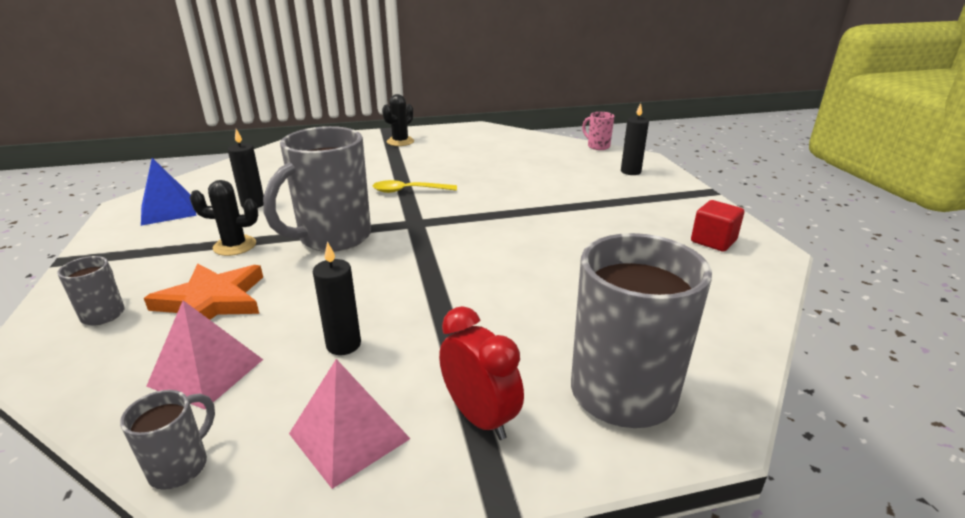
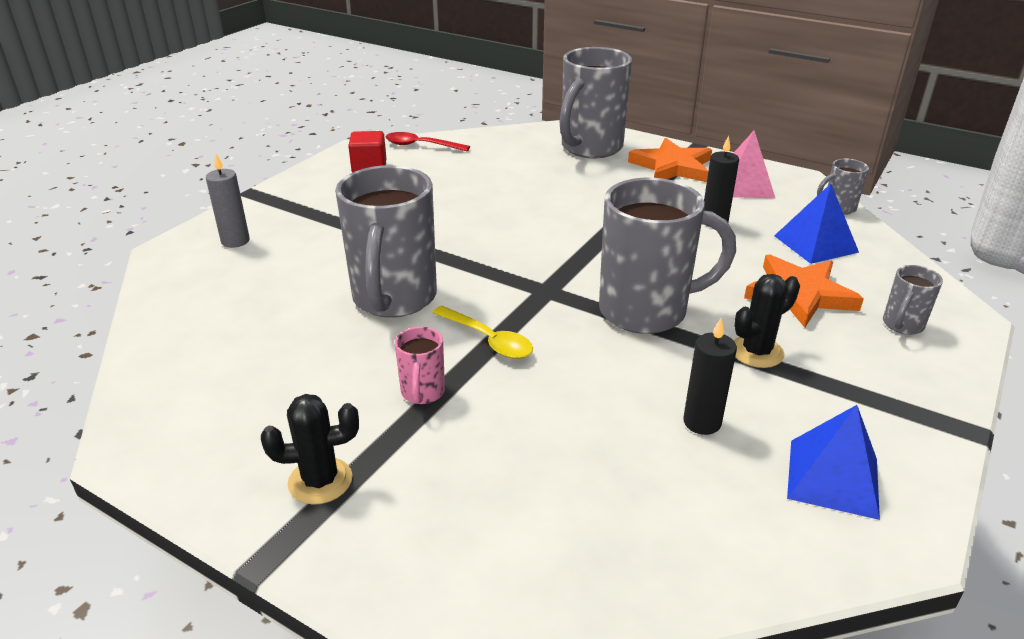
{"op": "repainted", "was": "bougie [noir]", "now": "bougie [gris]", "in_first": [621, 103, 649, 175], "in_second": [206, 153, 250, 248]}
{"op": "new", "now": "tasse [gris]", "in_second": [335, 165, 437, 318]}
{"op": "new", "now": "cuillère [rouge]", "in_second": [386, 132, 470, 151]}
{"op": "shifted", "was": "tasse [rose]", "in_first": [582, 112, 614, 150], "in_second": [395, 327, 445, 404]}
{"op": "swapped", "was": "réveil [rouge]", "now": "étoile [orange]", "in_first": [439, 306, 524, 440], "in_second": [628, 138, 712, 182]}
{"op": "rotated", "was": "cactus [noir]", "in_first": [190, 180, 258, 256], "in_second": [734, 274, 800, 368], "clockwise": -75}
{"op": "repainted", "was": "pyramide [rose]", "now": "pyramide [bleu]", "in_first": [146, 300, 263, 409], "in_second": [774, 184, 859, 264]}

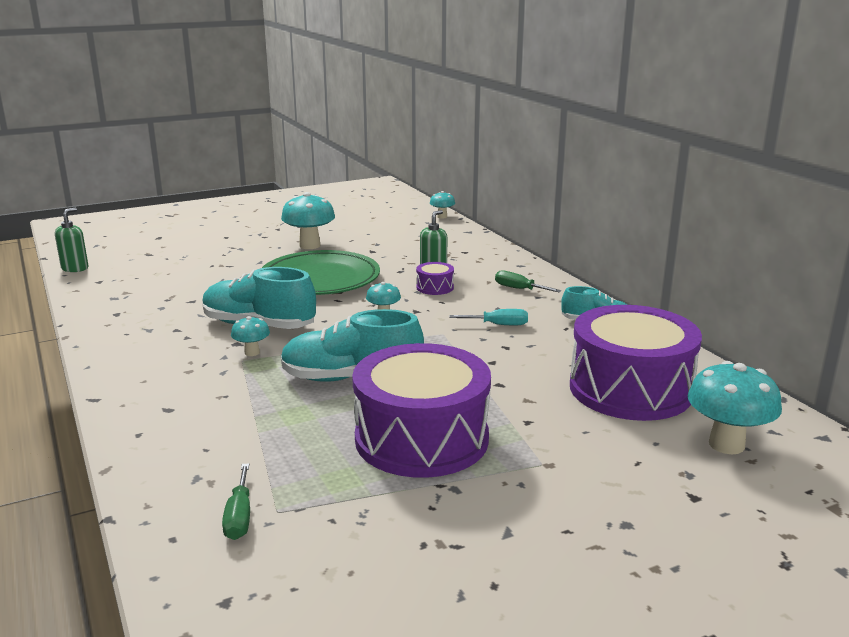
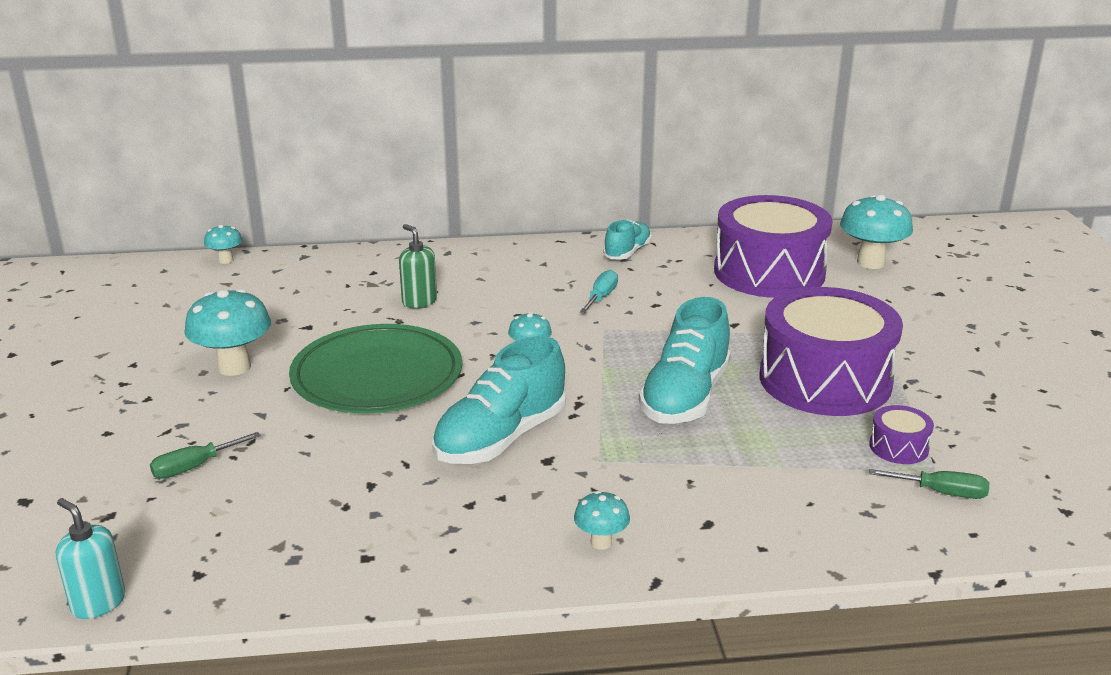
{"op": "repainted", "was": "distributeur de savon [vert]", "now": "distributeur de savon [turquoise]", "in_first": [55, 208, 88, 272], "in_second": [56, 498, 126, 619]}
{"op": "shifted", "was": "tournevis [vert]", "in_first": [495, 270, 561, 292], "in_second": [150, 432, 261, 479]}
{"op": "shifted", "was": "champignon [turquoise]", "in_first": [231, 316, 270, 356], "in_second": [574, 491, 630, 550]}
{"op": "shifted", "was": "tambour [violet]", "in_first": [416, 262, 454, 295], "in_second": [869, 405, 934, 464]}

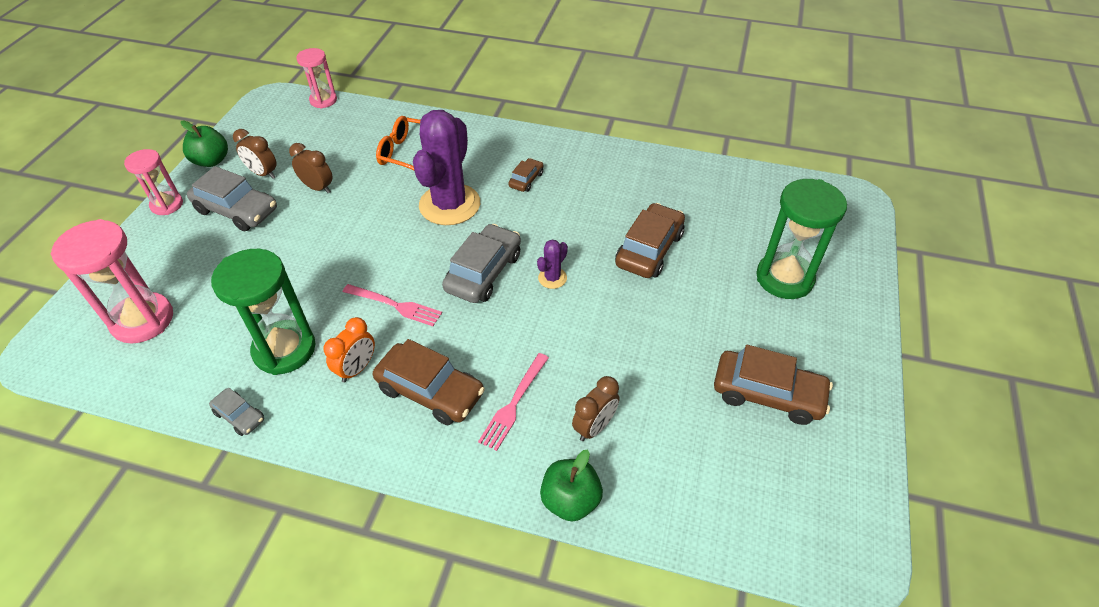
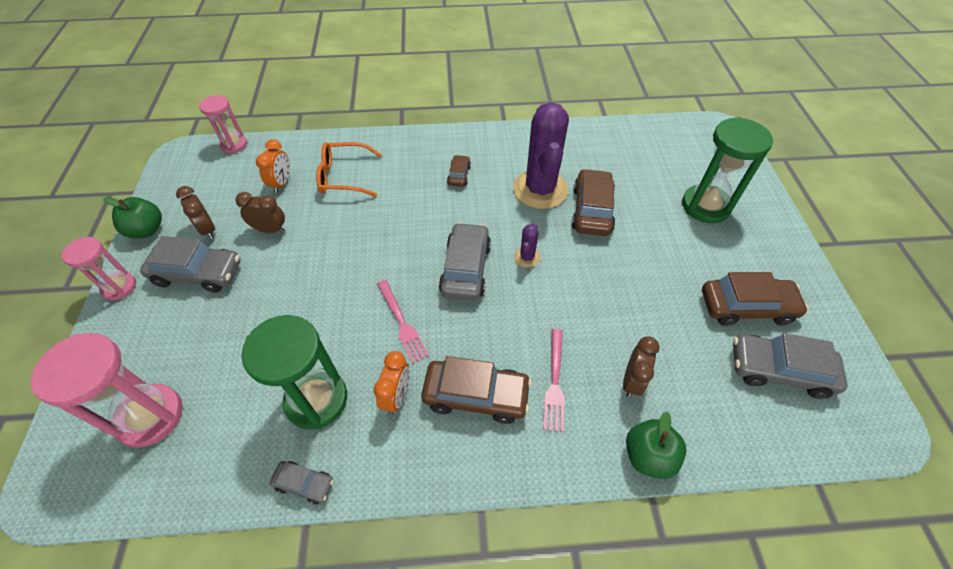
{"op": "rotated", "was": "réveil [marron]", "in_first": [233, 129, 277, 179], "in_second": [176, 186, 215, 239], "clockwise": 45}
{"op": "new", "now": "réveil [orange]", "in_second": [256, 139, 290, 193]}
{"op": "rotated", "was": "fourchette [rose]", "in_first": [343, 284, 442, 326], "in_second": [377, 280, 429, 364], "clockwise": 60}
{"op": "shifted", "was": "cactus [violet]", "in_first": [413, 110, 480, 225], "in_second": [513, 102, 569, 209]}
{"op": "new", "now": "voiture [gris]", "in_second": [733, 333, 848, 399]}

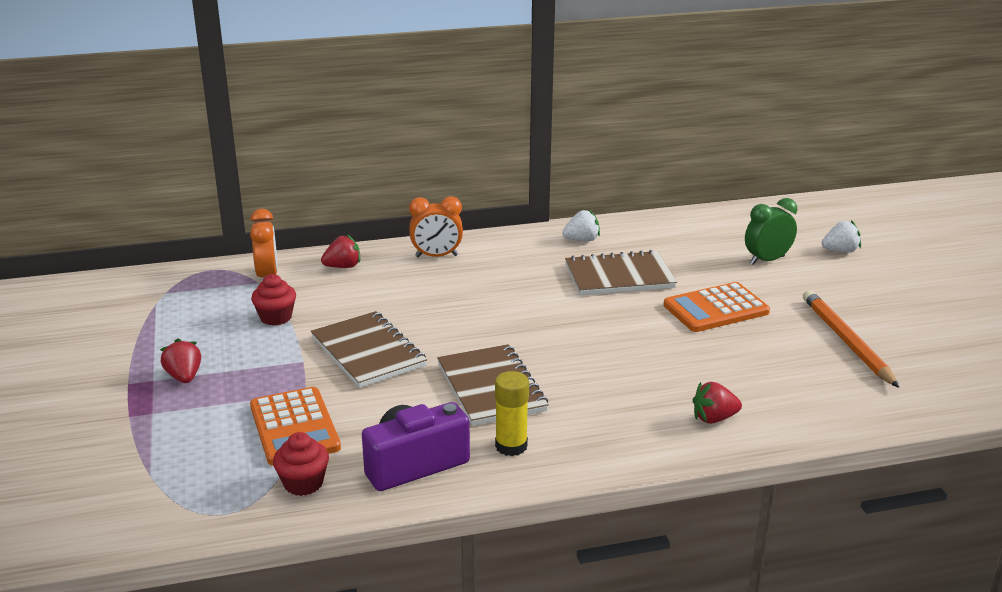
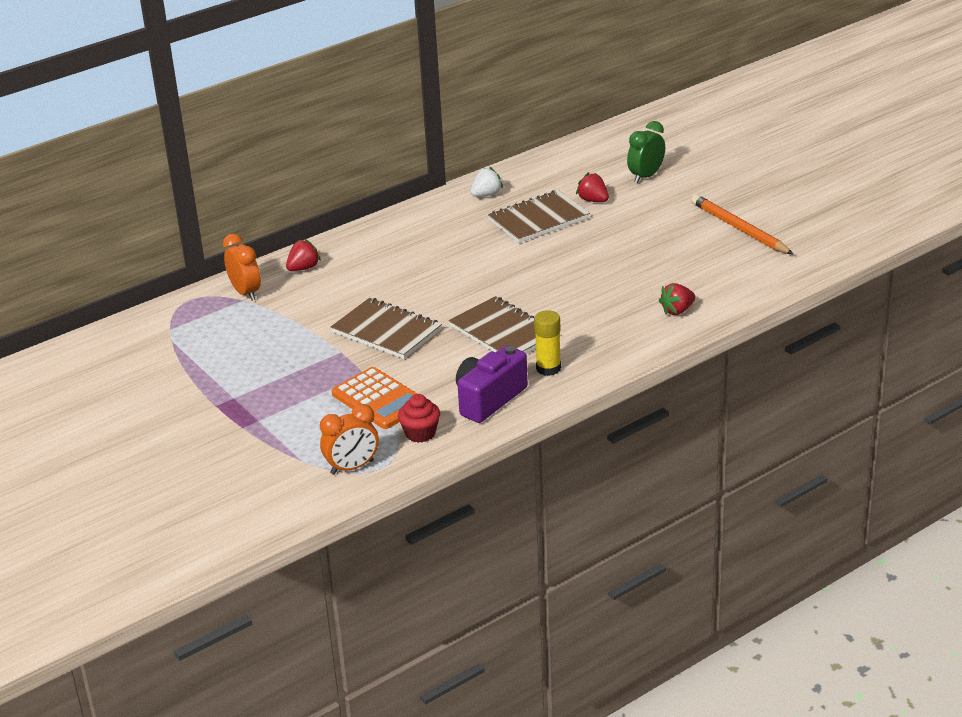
{"op": "shifted", "was": "réveil [orange]", "in_first": [409, 196, 463, 257], "in_second": [320, 404, 379, 475]}
{"op": "shifted", "was": "fraise [rouge]", "in_first": [160, 338, 201, 383], "in_second": [576, 172, 609, 202]}
{"op": "gone", "was": "muffin [rouge]", "in_first": [251, 274, 296, 326]}
{"op": "gone", "was": "calculatrice [orange]", "in_first": [663, 282, 770, 332]}
{"op": "gone", "was": "fraise [blanc]", "in_first": [822, 220, 861, 252]}

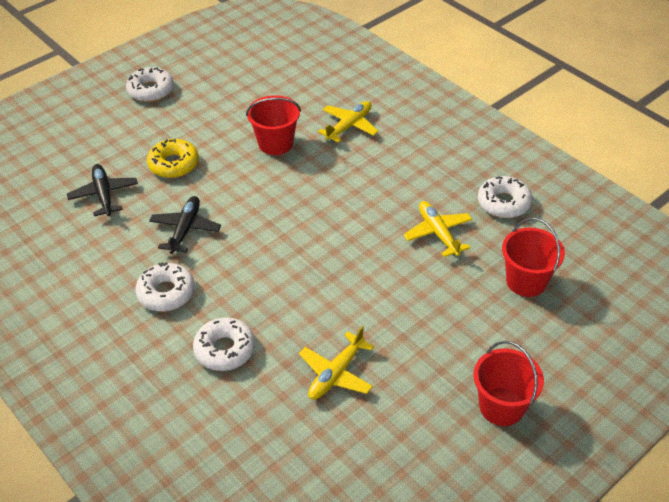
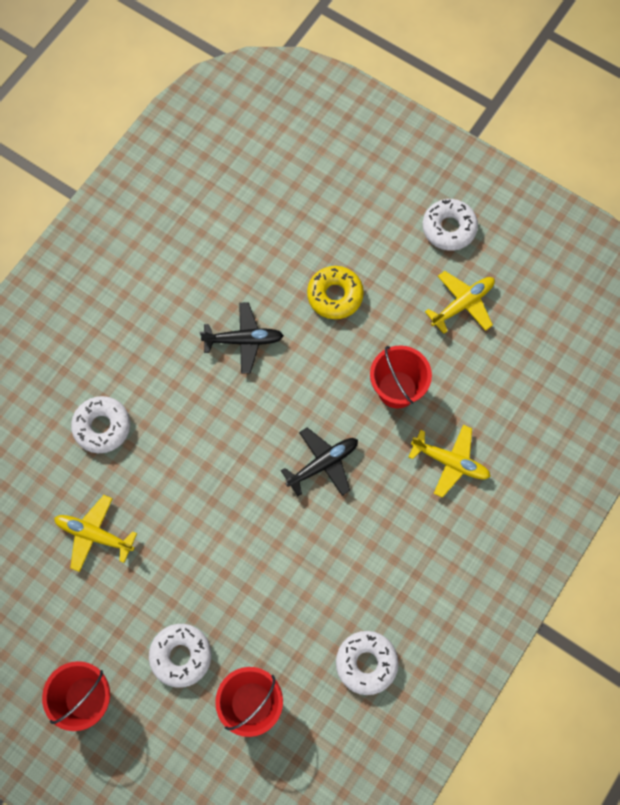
{"op": "shifted", "was": "beignet [blanc]", "in_first": [135, 262, 195, 311], "in_second": [149, 624, 211, 688]}
{"op": "shifted", "was": "avion [noir]", "in_first": [67, 164, 138, 216], "in_second": [281, 428, 358, 496]}
{"op": "shifted", "was": "avion [jaune]", "in_first": [403, 201, 472, 257], "in_second": [425, 271, 495, 334]}

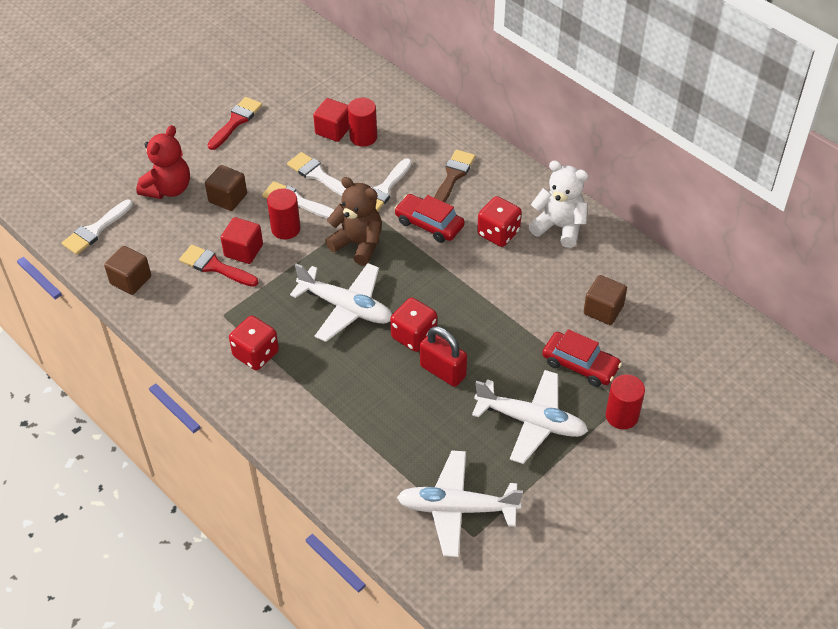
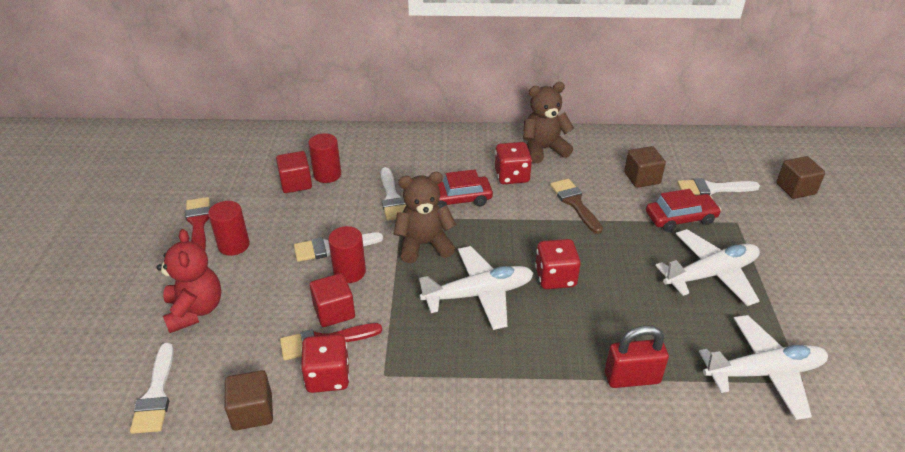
{"op": "shifted", "was": "cylindre [rouge]", "in_first": [606, 374, 645, 429], "in_second": [208, 201, 250, 256]}
{"op": "shifted", "was": "dé [rouge]", "in_first": [229, 316, 279, 370], "in_second": [301, 334, 349, 393]}
{"op": "repainted", "was": "ours en peluche [blanc]", "now": "ours en peluche [marron]", "in_first": [529, 160, 588, 248], "in_second": [523, 82, 574, 163]}
{"op": "shifted", "was": "pinceau [marron]", "in_first": [434, 150, 475, 202], "in_second": [550, 179, 603, 234]}
{"op": "shifted", "was": "cadenas [rouge]", "in_first": [420, 326, 467, 387], "in_second": [605, 325, 669, 388]}
{"op": "shifted", "was": "pinceau [blanc]", "in_first": [287, 152, 346, 196], "in_second": [677, 178, 760, 195]}
{"op": "rotated", "was": "avion [blanc]", "in_first": [397, 451, 523, 557], "in_second": [699, 315, 828, 420], "clockwise": -150}
{"op": "shifted", "was": "cube [marron]", "in_first": [205, 165, 247, 211], "in_second": [776, 156, 825, 199]}

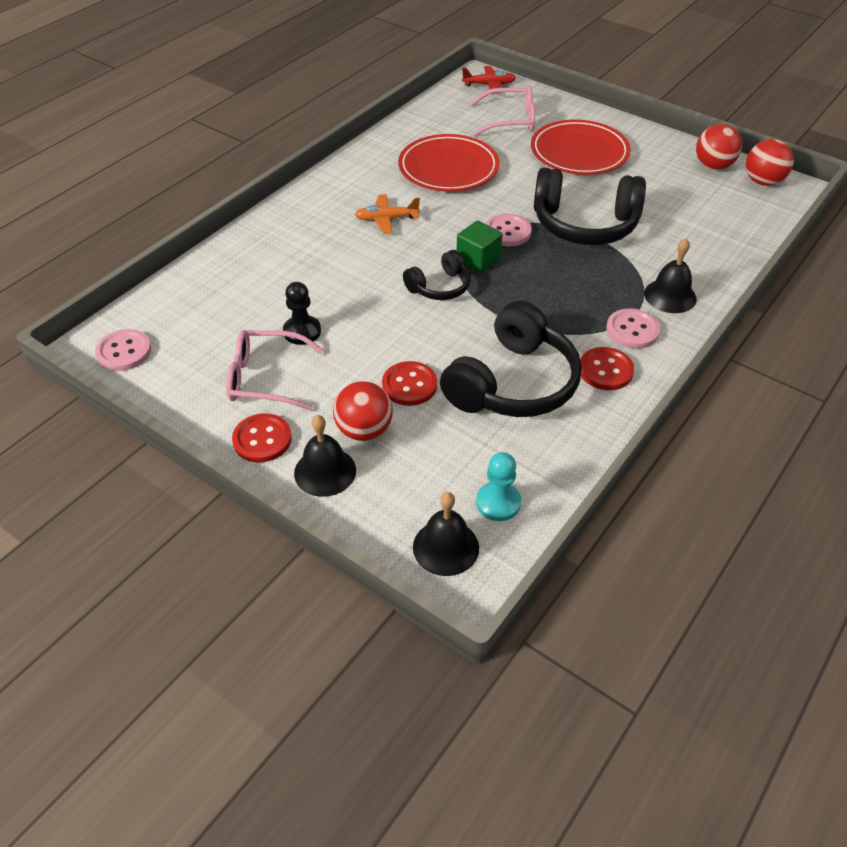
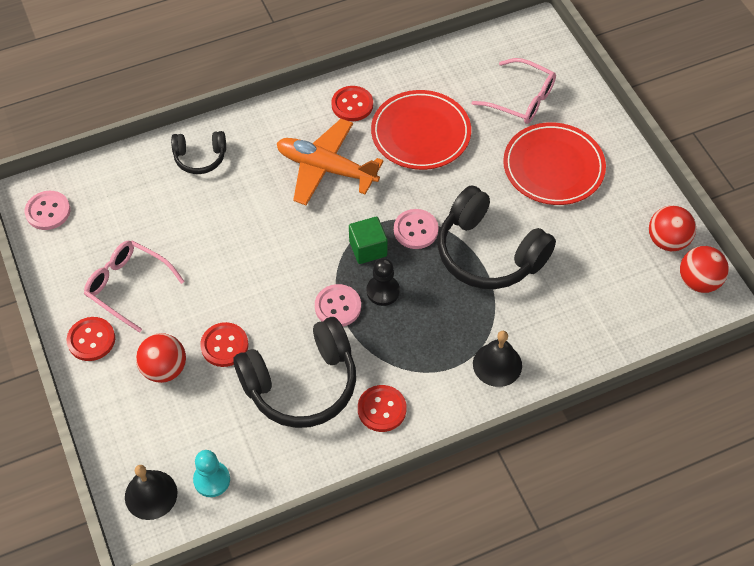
{"op": "shifted", "was": "casque audio [noir]", "in_first": [403, 250, 471, 300], "in_second": [171, 131, 226, 174]}
{"op": "scaled", "was": "avion [orange]", "in_first": [355, 194, 420, 234], "in_second": [277, 119, 384, 205], "ratio": 1.81}
{"op": "shifted", "was": "bouton [rose]", "in_first": [606, 308, 660, 349], "in_second": [315, 284, 361, 327]}
{"op": "new", "now": "bouton [rouge]", "in_second": [331, 86, 373, 121]}
{"op": "shifted", "was": "pion [noir]", "in_first": [283, 282, 321, 345], "in_second": [367, 258, 400, 306]}
{"op": "gone", "was": "cloche [noir]", "in_first": [294, 415, 356, 497]}
{"op": "gone", "was": "avion [rouge]", "in_first": [462, 66, 516, 94]}

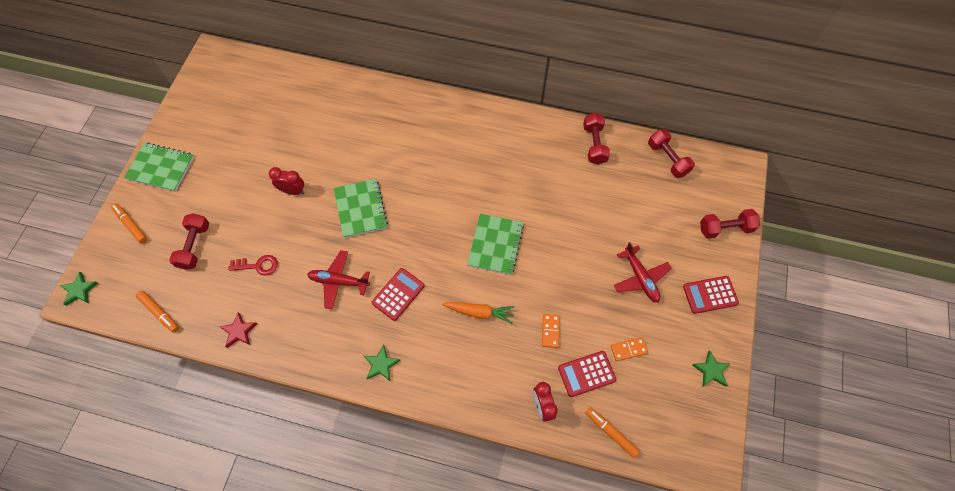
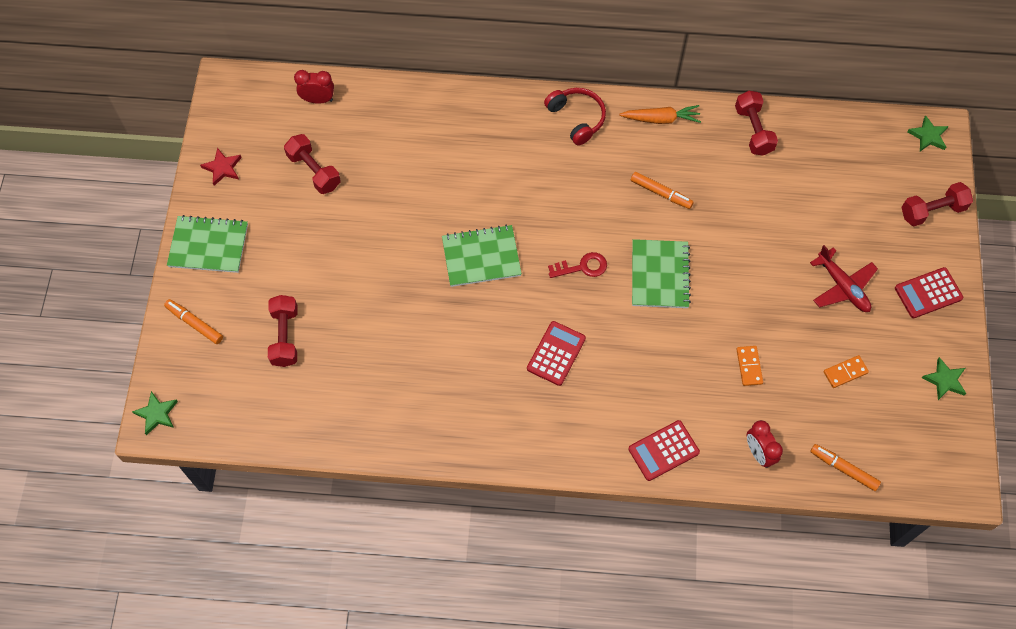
{"op": "shifted", "was": "étoile [rouge]", "in_first": [220, 312, 257, 348], "in_second": [200, 148, 242, 186]}
{"op": "shifted", "was": "haltère [rouge]", "in_first": [648, 129, 695, 178], "in_second": [284, 134, 341, 194]}
{"op": "shifted", "was": "réveil [rouge]", "in_first": [269, 167, 304, 195], "in_second": [294, 70, 334, 104]}
{"op": "rotated", "was": "carnet [vert]", "in_first": [334, 179, 388, 238], "in_second": [442, 225, 522, 287], "clockwise": -75}
{"op": "new", "now": "casque audio [rouge]", "in_second": [544, 88, 606, 146]}
{"op": "shifted", "was": "clé [rouge]", "in_first": [228, 255, 278, 276], "in_second": [548, 252, 607, 278]}
{"op": "shifted", "was": "carotte [orange]", "in_first": [442, 302, 515, 324], "in_second": [619, 105, 701, 124]}
{"op": "shifted", "was": "calculatrice [rouge]", "in_first": [558, 351, 616, 397], "in_second": [628, 420, 700, 481]}
{"op": "shifted", "was": "feutre [orange]", "in_first": [136, 291, 179, 333], "in_second": [631, 172, 694, 209]}
{"op": "shifted", "was": "étoile [vert]", "in_first": [364, 345, 401, 381], "in_second": [907, 115, 949, 151]}
{"op": "gone", "was": "avion [rouge]", "in_first": [307, 250, 370, 309]}

